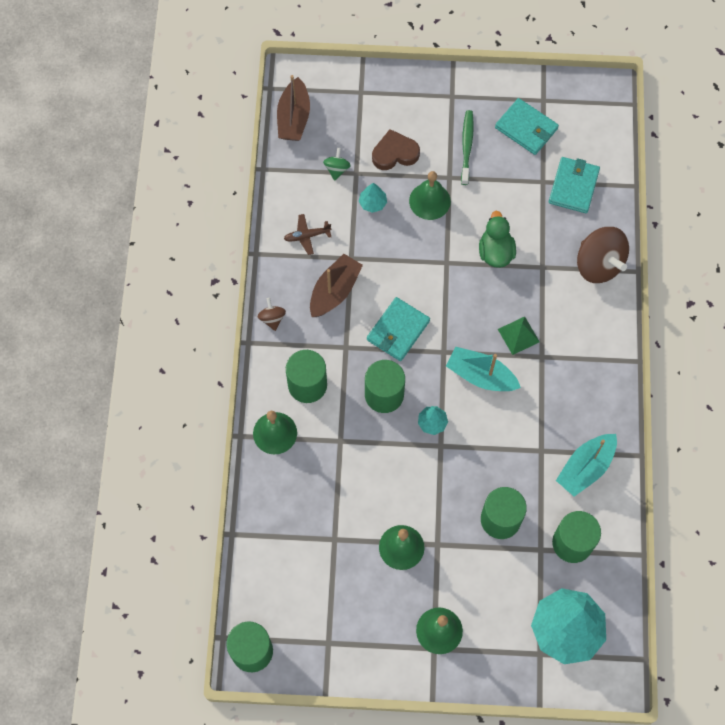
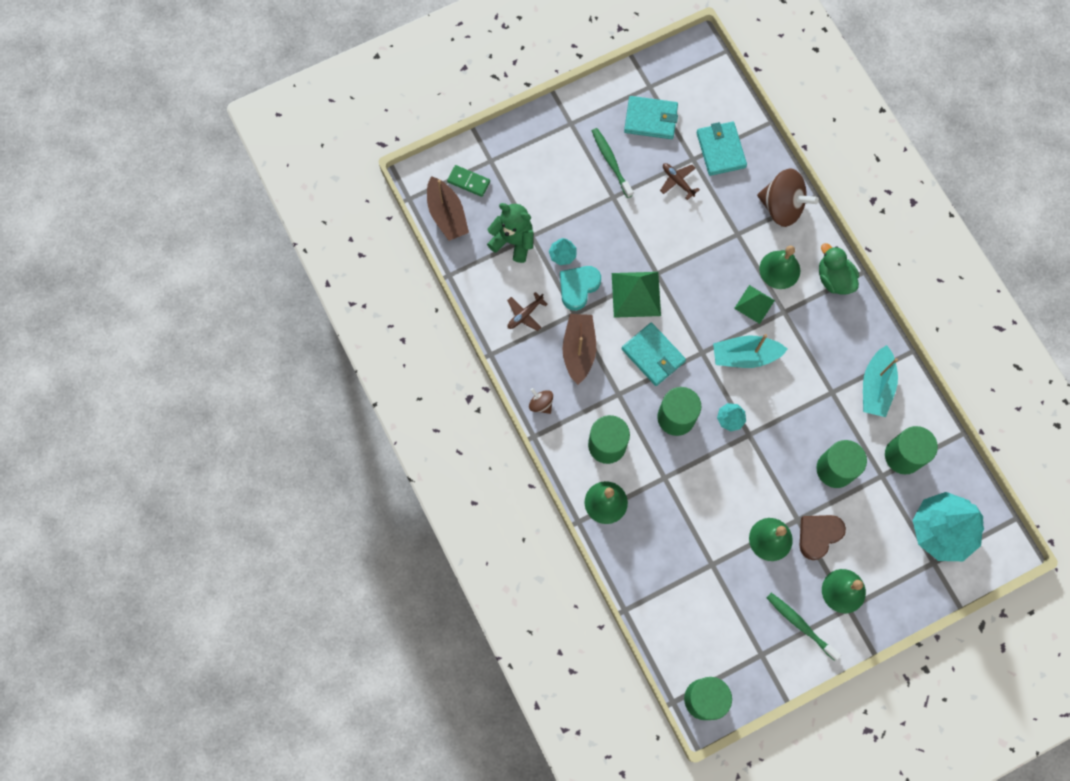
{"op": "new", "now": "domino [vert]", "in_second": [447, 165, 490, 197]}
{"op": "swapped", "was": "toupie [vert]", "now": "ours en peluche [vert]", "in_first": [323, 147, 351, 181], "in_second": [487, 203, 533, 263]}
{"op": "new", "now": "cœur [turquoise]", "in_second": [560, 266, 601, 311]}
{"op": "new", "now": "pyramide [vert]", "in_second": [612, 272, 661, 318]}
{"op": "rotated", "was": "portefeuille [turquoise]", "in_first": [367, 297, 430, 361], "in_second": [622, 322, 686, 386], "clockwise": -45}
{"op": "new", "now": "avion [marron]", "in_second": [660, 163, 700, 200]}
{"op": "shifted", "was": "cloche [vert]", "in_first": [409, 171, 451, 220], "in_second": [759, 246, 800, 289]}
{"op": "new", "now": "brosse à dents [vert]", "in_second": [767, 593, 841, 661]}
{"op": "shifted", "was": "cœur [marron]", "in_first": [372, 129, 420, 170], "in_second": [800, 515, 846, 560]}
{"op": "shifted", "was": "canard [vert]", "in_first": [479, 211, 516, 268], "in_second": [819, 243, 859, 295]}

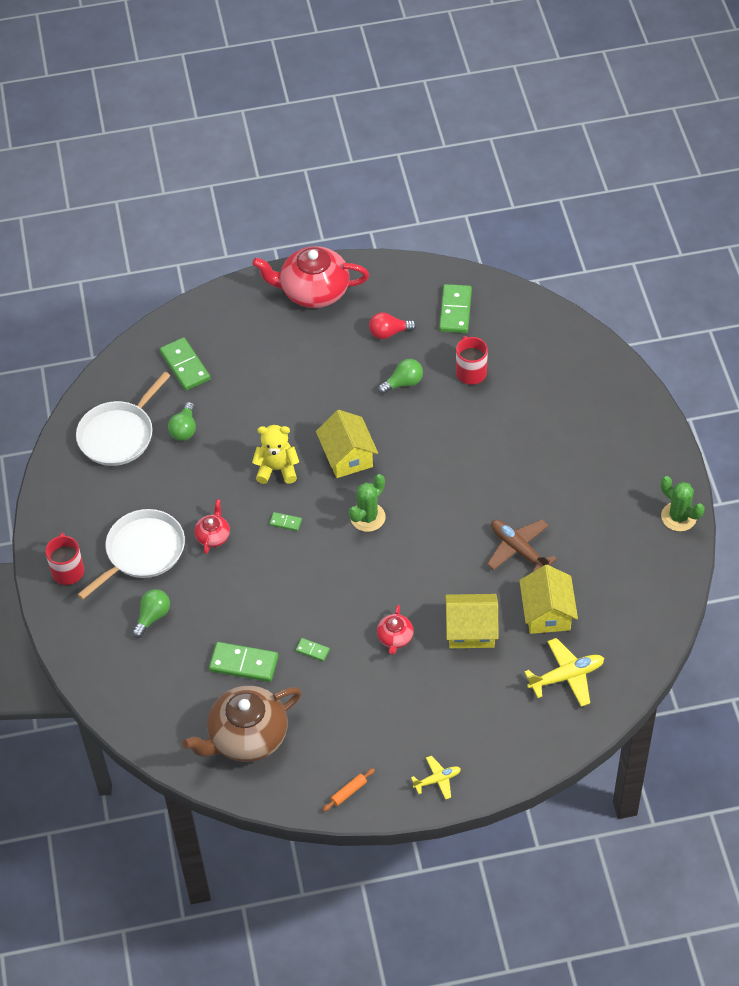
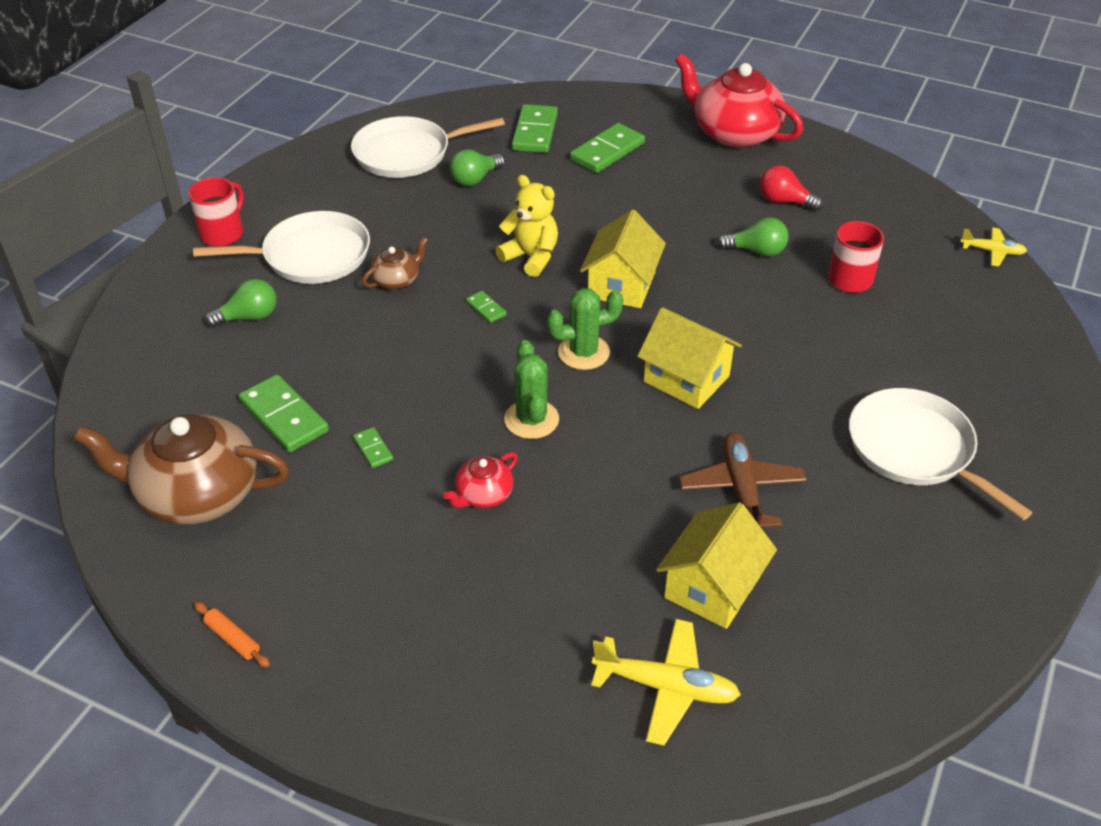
{"op": "rotated", "was": "rouleau à pâtisserie [orange]", "in_first": [322, 768, 375, 812], "in_second": [194, 601, 270, 667], "clockwise": 45}
{"op": "repainted", "was": "théière [rouge]", "now": "théière [marron]", "in_first": [194, 499, 230, 554], "in_second": [362, 237, 428, 290]}
{"op": "shifted", "was": "cactus [vert]", "in_first": [661, 476, 705, 531], "in_second": [504, 340, 559, 439]}
{"op": "shifted", "was": "domino [vert]", "in_first": [439, 284, 472, 333], "in_second": [570, 123, 645, 173]}
{"op": "shifted", "was": "maison [jaune]", "in_first": [445, 594, 499, 648], "in_second": [637, 307, 742, 409]}
{"op": "new", "now": "poêle [blanc]", "in_second": [849, 388, 1033, 520]}
{"op": "shifted", "was": "avion [jaune]", "in_first": [411, 756, 461, 800], "in_second": [960, 228, 1027, 266]}

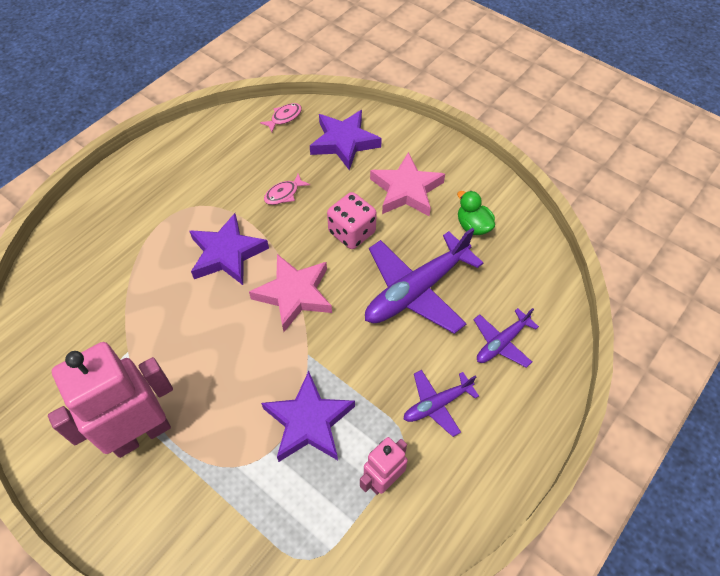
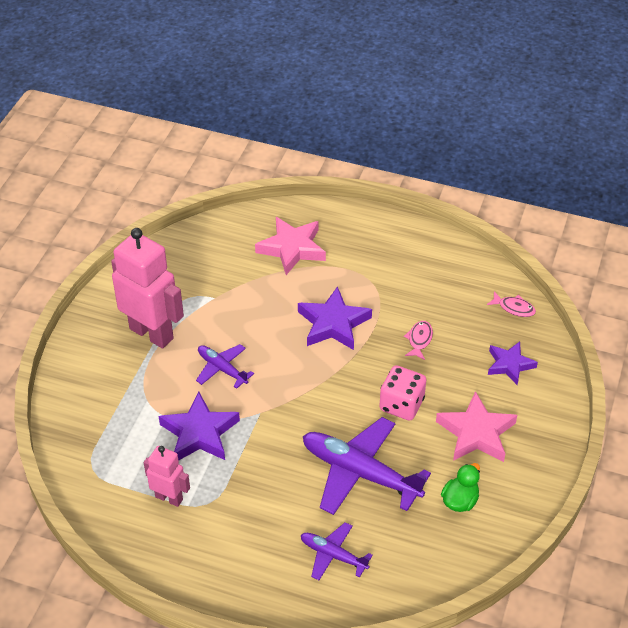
{"op": "shifted", "was": "avion [violet]", "in_first": [403, 370, 479, 437], "in_second": [196, 344, 254, 389]}
{"op": "shifted", "was": "étoile [rose]", "in_first": [249, 254, 332, 332], "in_second": [255, 217, 326, 275]}
{"op": "rotated", "was": "poisson [rose]", "in_first": [264, 174, 310, 205], "in_second": [404, 321, 433, 360], "clockwise": 75}
{"op": "scaled", "was": "étoile [violet]", "in_first": [310, 110, 382, 170], "in_second": [488, 341, 538, 385], "ratio": 0.66}

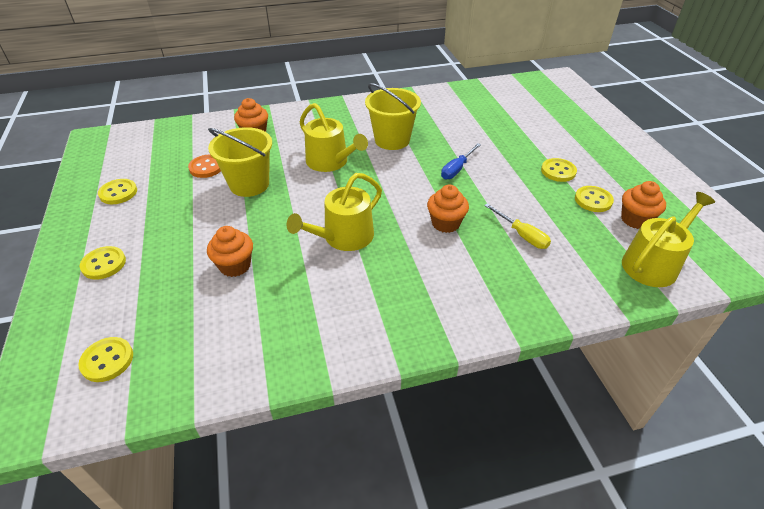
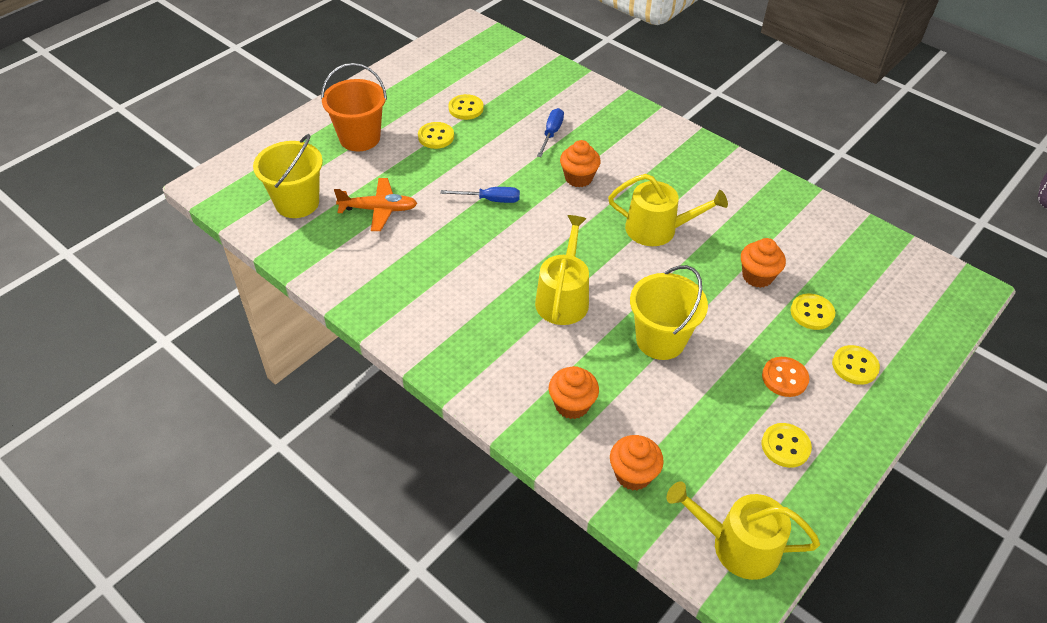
{"op": "shifted", "was": "seau [jaune]", "in_first": [365, 83, 421, 150], "in_second": [253, 134, 323, 218]}
{"op": "new", "now": "seau [orange]", "in_second": [321, 63, 387, 151]}
{"op": "new", "now": "avion [orange]", "in_second": [334, 178, 417, 231]}
{"op": "repainted", "was": "tournevis [jaune]", "now": "tournevis [bleu]", "in_first": [484, 203, 551, 249], "in_second": [537, 108, 564, 157]}
{"op": "shifted", "was": "muffin [orange]", "in_first": [621, 181, 666, 229], "in_second": [610, 435, 664, 491]}
{"op": "shifted", "was": "arrosoir [jaune]", "in_first": [622, 192, 715, 287], "in_second": [666, 481, 820, 580]}
{"op": "shifted", "was": "bouton [orange]", "in_first": [188, 155, 221, 178], "in_second": [762, 357, 809, 397]}
{"op": "shifted", "was": "bouton [jaune]", "in_first": [78, 337, 133, 382], "in_second": [791, 294, 835, 330]}

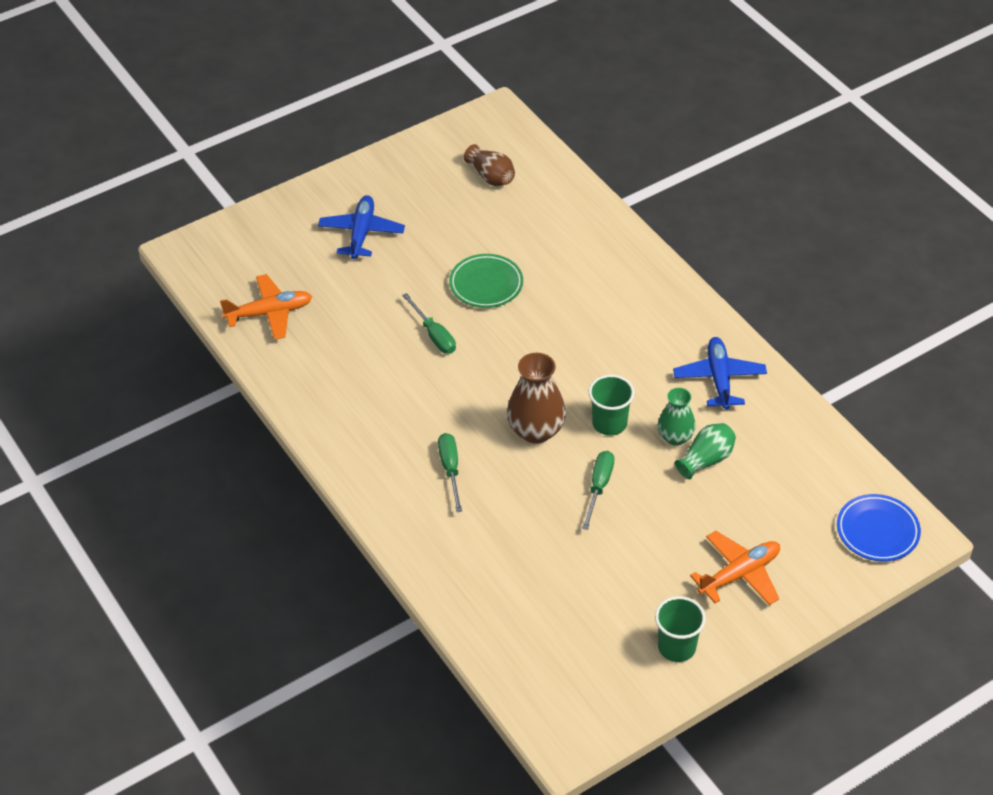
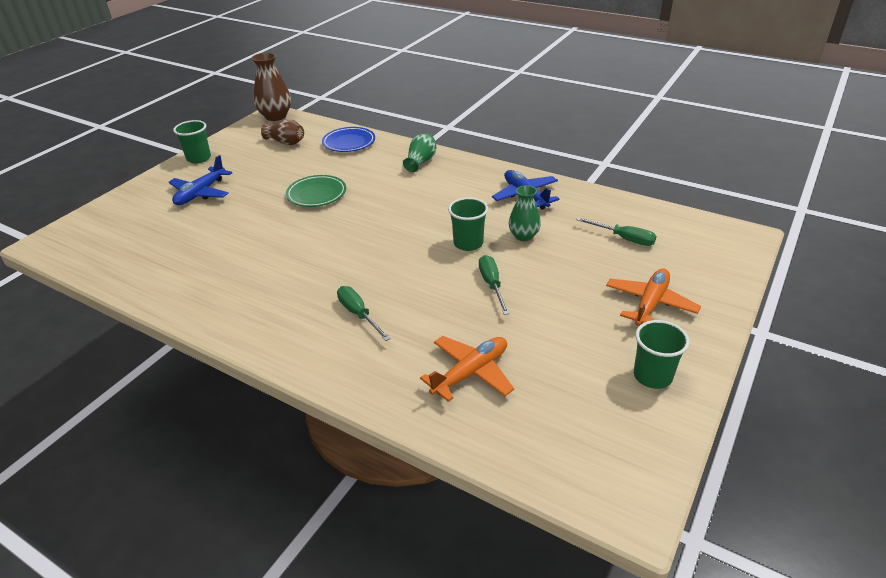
{"op": "rotated", "was": "avion [bleu]", "in_first": [318, 195, 405, 259], "in_second": [169, 155, 232, 205], "clockwise": -135}
{"op": "new", "now": "gobelet [vert]", "in_second": [173, 120, 211, 163]}
{"op": "shifted", "was": "vase [marron]", "in_first": [507, 353, 566, 444], "in_second": [252, 53, 291, 121]}
{"op": "shifted", "was": "assiette [bleu]", "in_first": [837, 494, 921, 561], "in_second": [322, 127, 375, 152]}
{"op": "shifted", "was": "vase [vert]", "in_first": [675, 423, 736, 479], "in_second": [403, 134, 436, 172]}
{"op": "shifted", "was": "avion [orange]", "in_first": [220, 274, 312, 340], "in_second": [420, 336, 514, 402]}
{"op": "shifted", "was": "tournevis [vert]", "in_first": [402, 293, 456, 354], "in_second": [576, 217, 657, 246]}

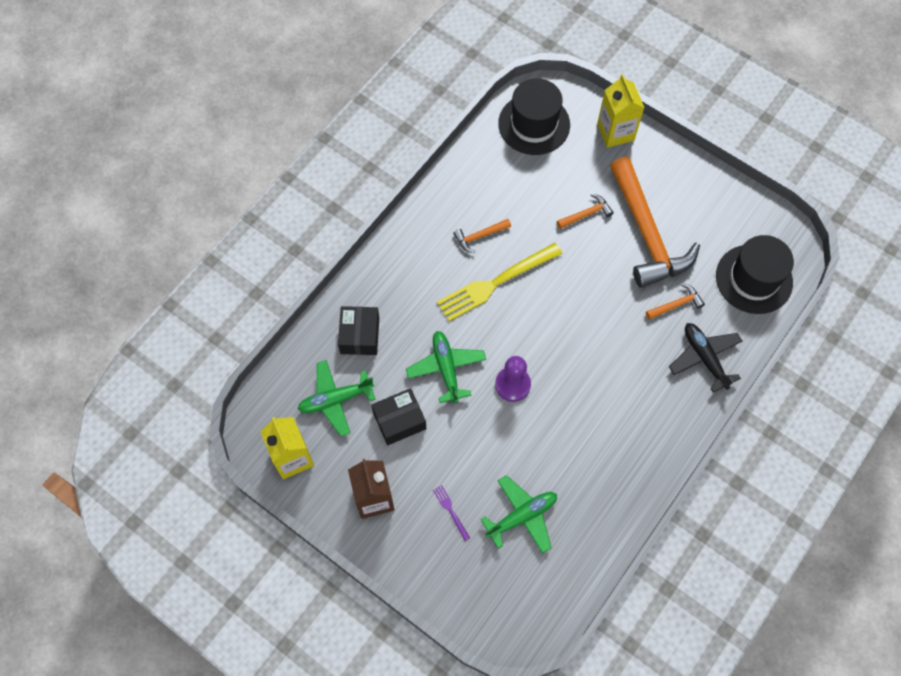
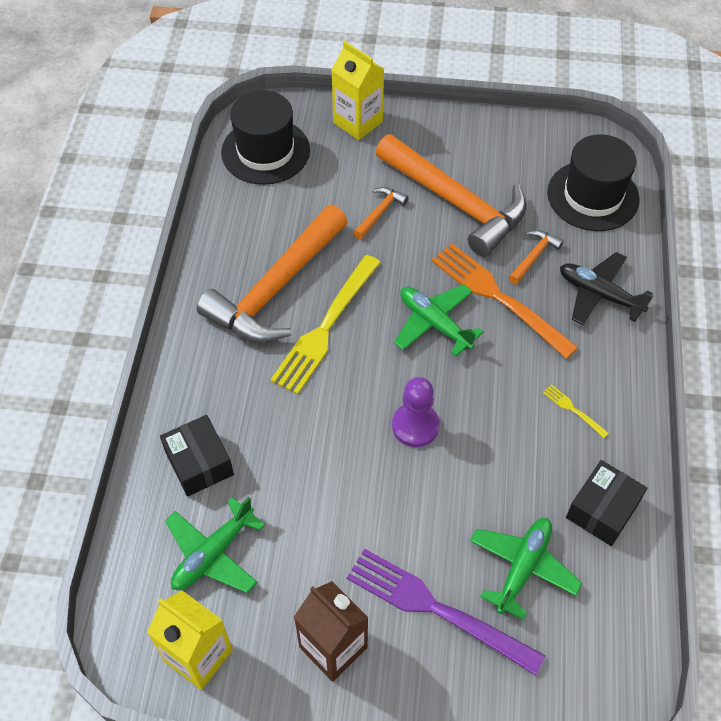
{"op": "scaled", "was": "marteau [orange]", "in_first": [453, 219, 511, 253], "in_second": [197, 205, 348, 342], "ratio": 2.44}
{"op": "scaled", "was": "fourchette [violet]", "in_first": [433, 485, 470, 541], "in_second": [347, 549, 546, 675], "ratio": 2.44}
{"op": "shifted", "was": "avion [vert]", "in_first": [406, 331, 486, 403], "in_second": [394, 284, 484, 357]}
{"op": "new", "now": "fourchette [orange]", "in_second": [431, 244, 579, 359]}
{"op": "new", "now": "fourchette [jaune]", "in_second": [543, 384, 609, 438]}
{"op": "shifted", "was": "boîte [noir]", "in_first": [371, 388, 426, 445], "in_second": [566, 460, 647, 546]}

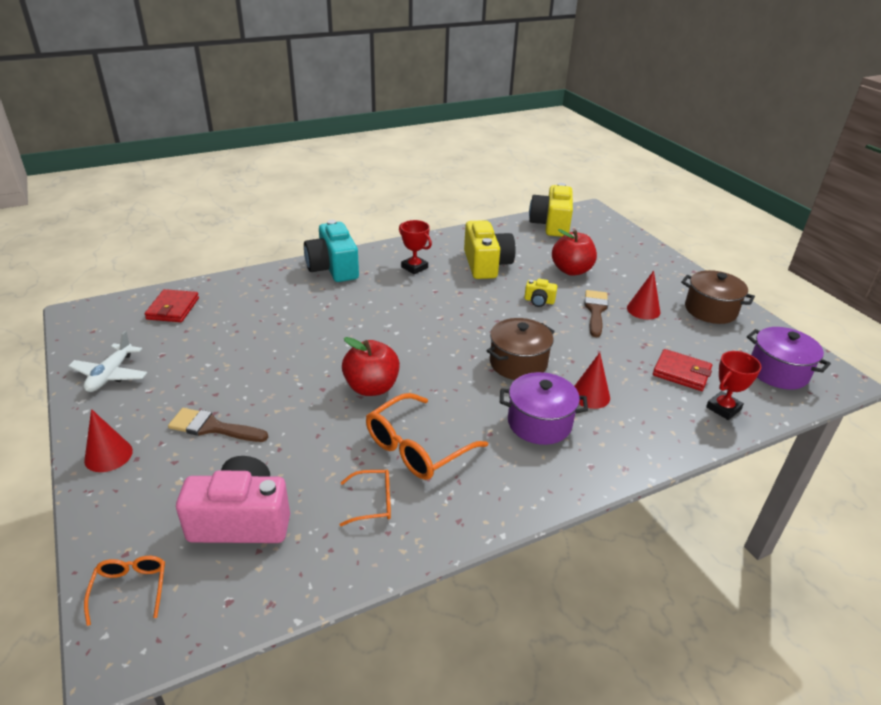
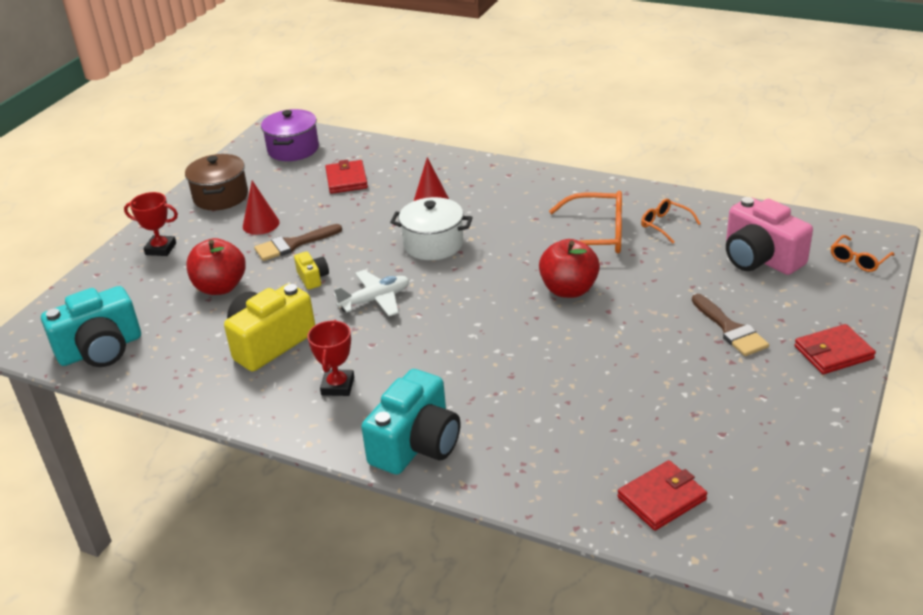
{"op": "repainted", "was": "appareil photo [jaune]", "now": "appareil photo [turquoise]", "in_first": [529, 183, 573, 237], "in_second": [41, 286, 141, 367]}
{"op": "shifted", "was": "trophée [rouge]", "in_first": [706, 351, 761, 420], "in_second": [124, 192, 178, 256]}
{"op": "shifted", "was": "avion [blanc]", "in_first": [68, 331, 147, 392], "in_second": [334, 270, 409, 316]}
{"op": "repainted", "was": "marmite [marron]", "now": "marmite [blanc]", "in_first": [486, 318, 555, 380], "in_second": [390, 197, 473, 260]}
{"op": "swapped", "was": "cône [rouge]", "now": "portefeuille [rouge]", "in_first": [84, 409, 133, 472], "in_second": [795, 324, 876, 374]}
{"op": "gone", "was": "marmite [violet]", "in_first": [500, 372, 588, 445]}

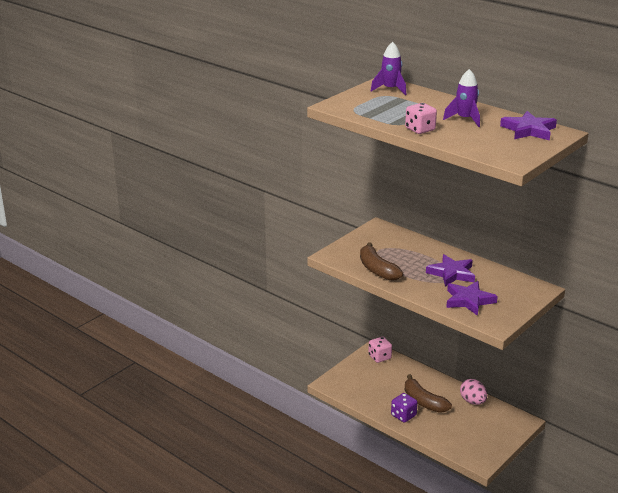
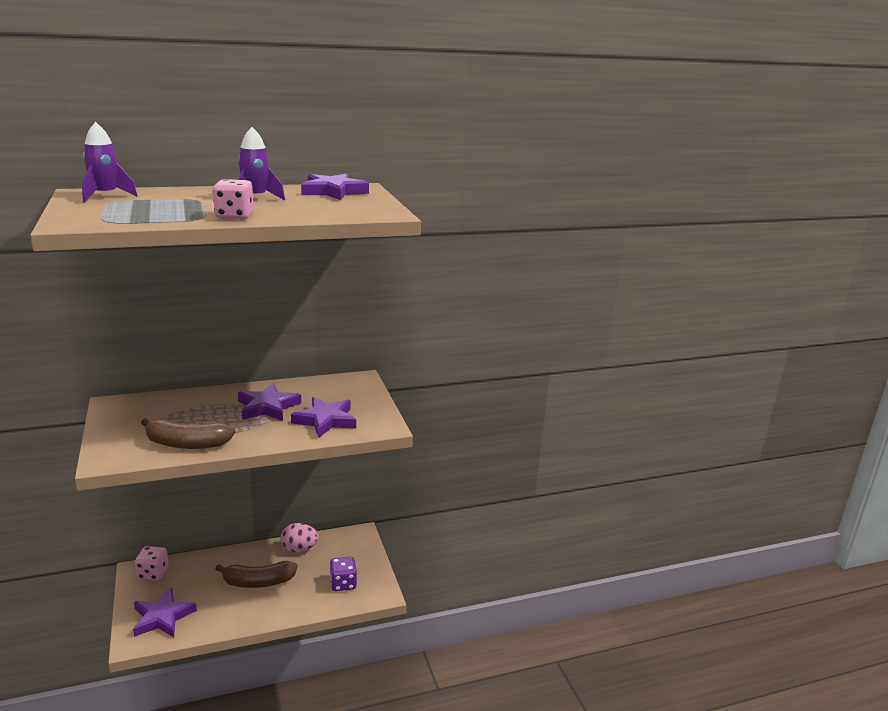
{"op": "new", "now": "étoile [violet]", "in_second": [133, 587, 197, 637]}
{"op": "shifted", "was": "dé [violet]", "in_first": [391, 393, 418, 423], "in_second": [330, 557, 357, 591]}

